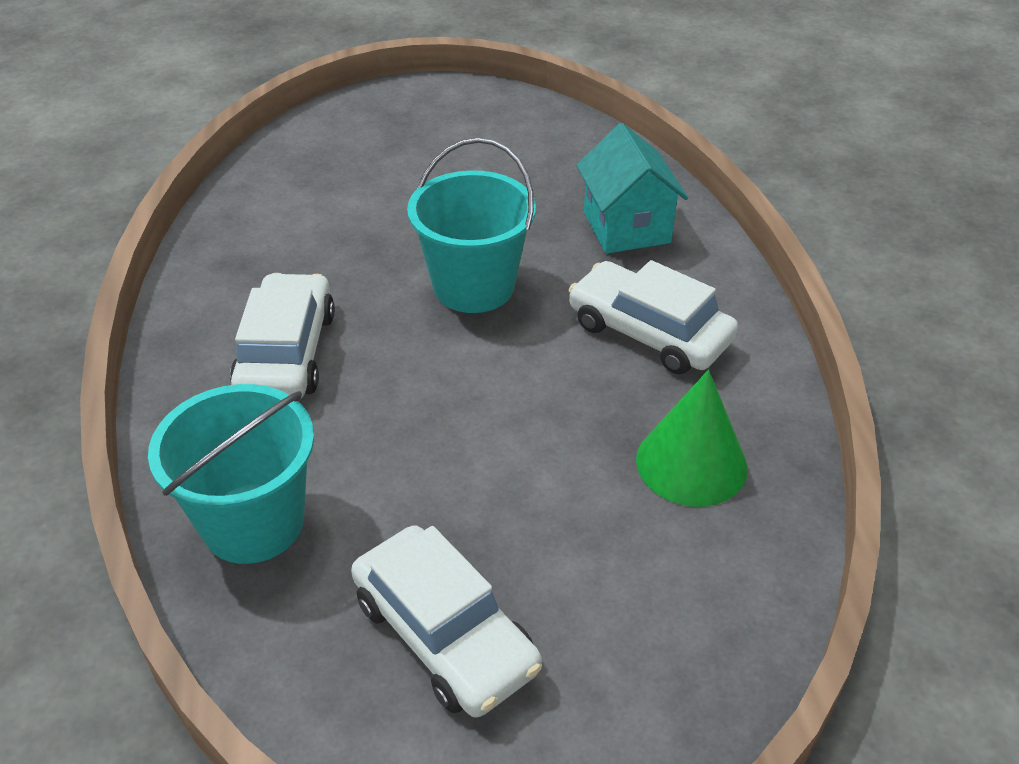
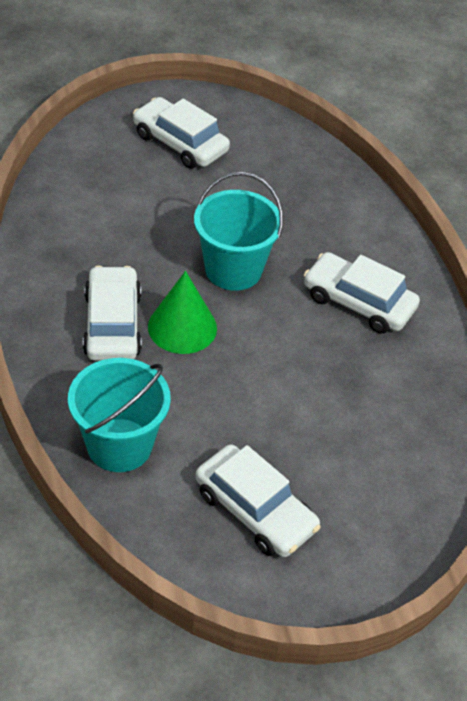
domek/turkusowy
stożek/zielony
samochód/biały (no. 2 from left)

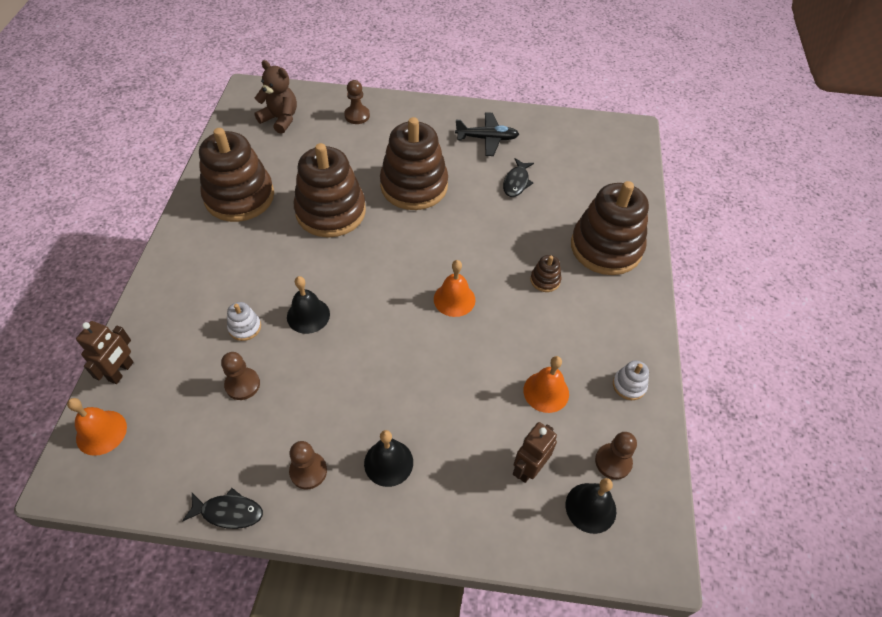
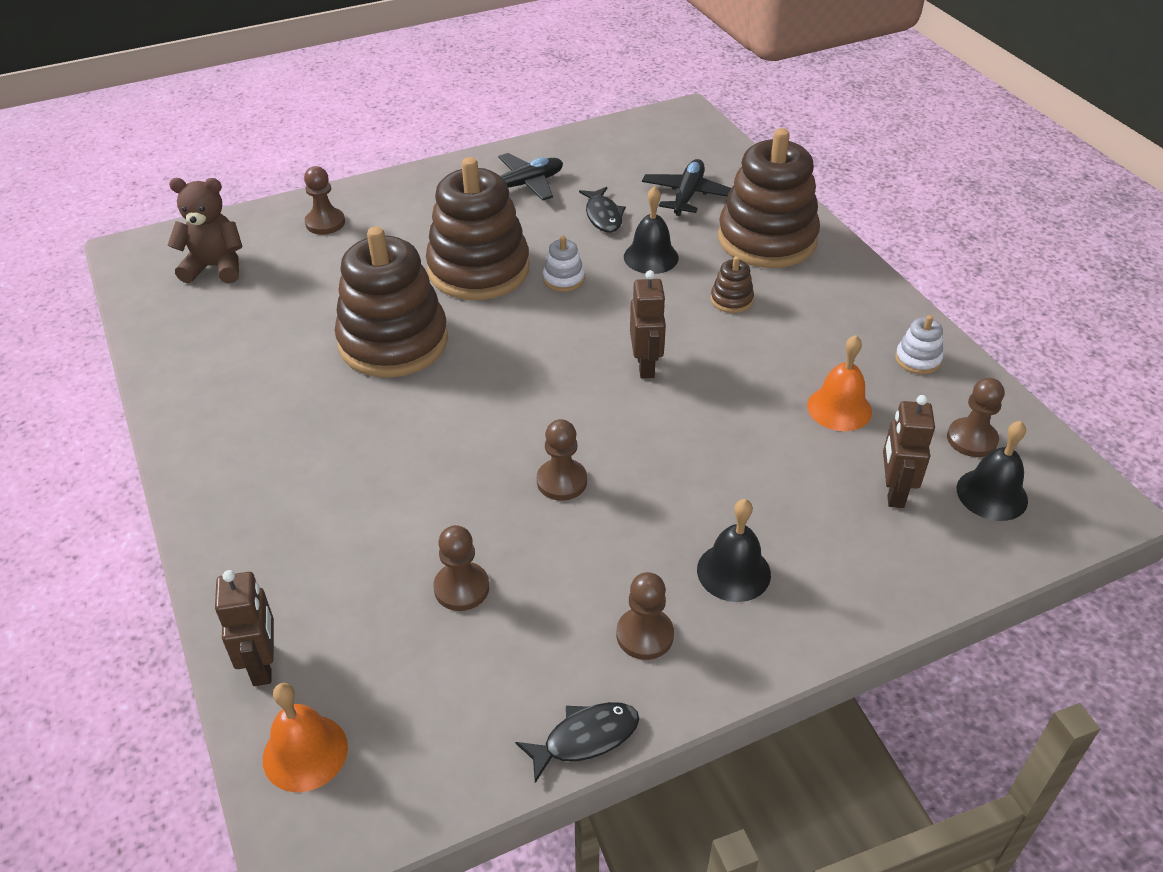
zabawka nakładanka/brązowy (no. 1 from left in the first image)
robot/brązowy (no. 2 from left)
dzwonek/czarny (no. 1 from left)
zabawka nakładanka/biały (no. 1 from left)
samolot/czarny (no. 2 from left)
pionek/brązowy (no. 3 from left)

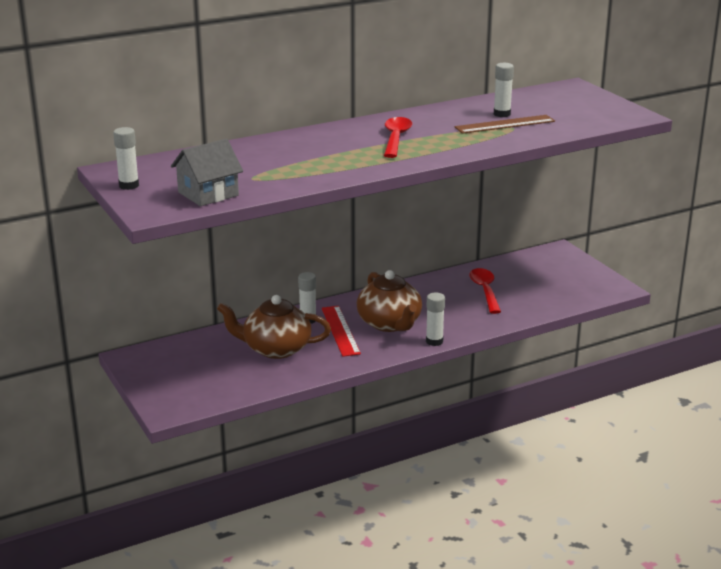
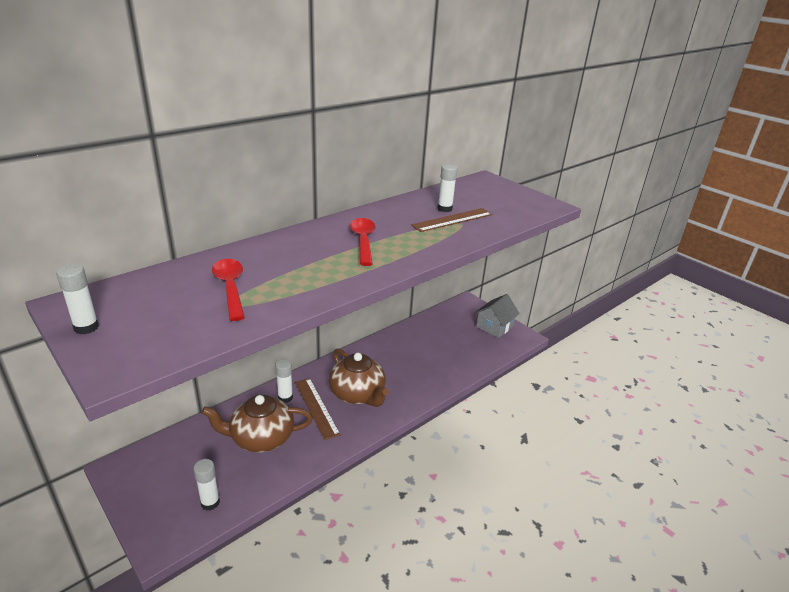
domek/szary
łyżka/czerwony (no. 1 from left)
klej w sztyfcie/biały (no. 2 from left)
linijka/brązowy (no. 1 from left)

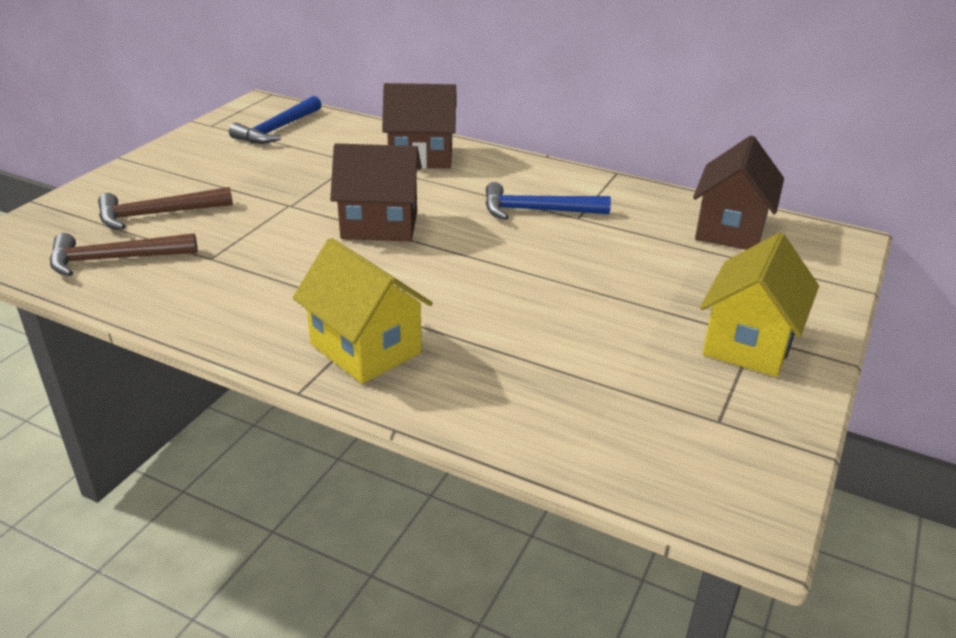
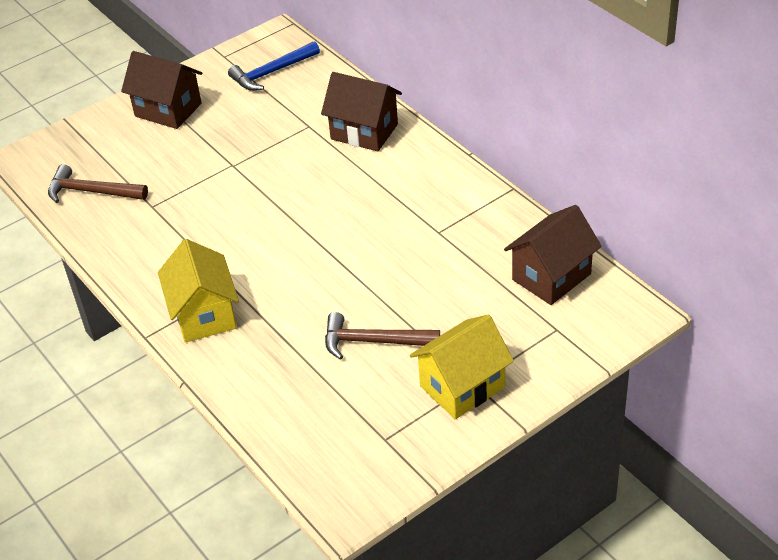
domek/brązowy (no. 1 from left)
młotek/niebieski (no. 2 from left in the first image)
młotek/brązowy (no. 2 from left)

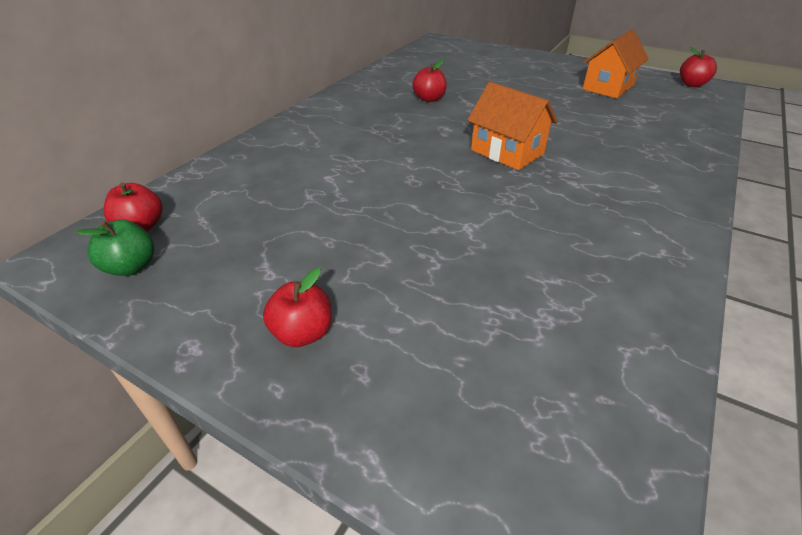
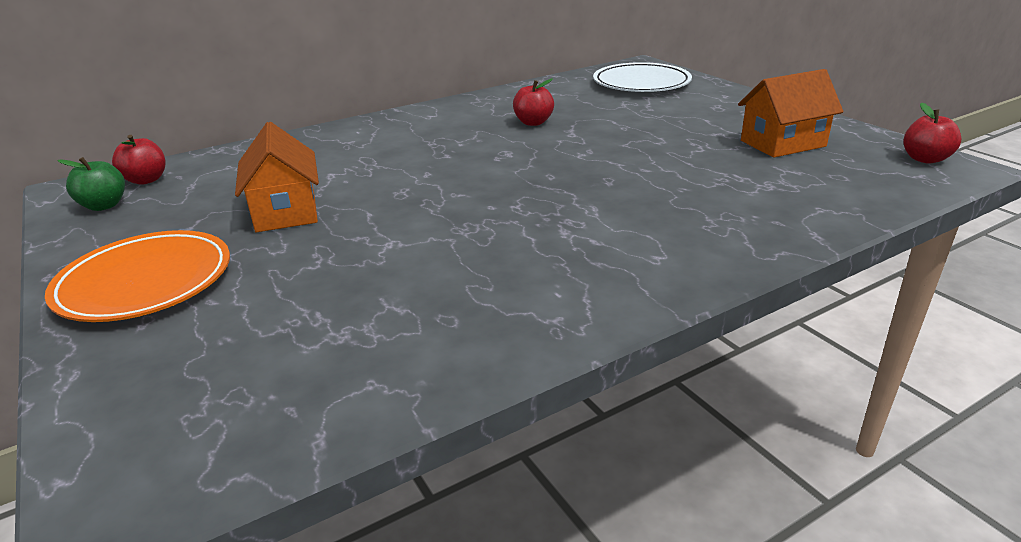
domek/pomarańczowy (no. 1 from left)
talerz/pomarańczowy
talerz/biały

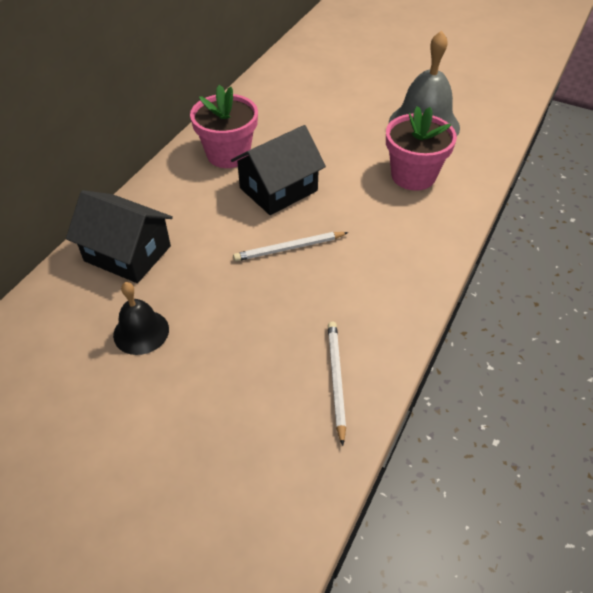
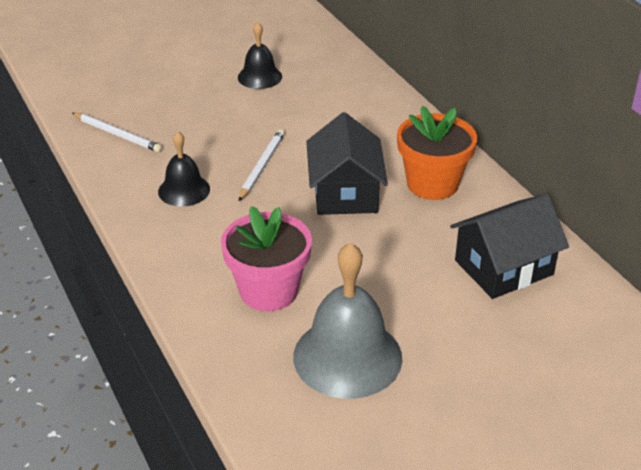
doniczka/pomarańczowy
domek/czarny (no. 2 from left)
dzwonek/czarny (no. 1 from left)

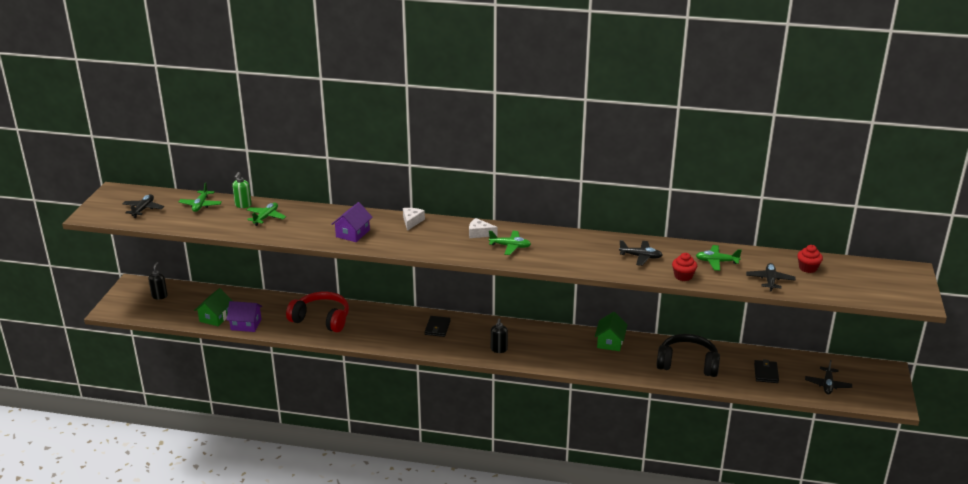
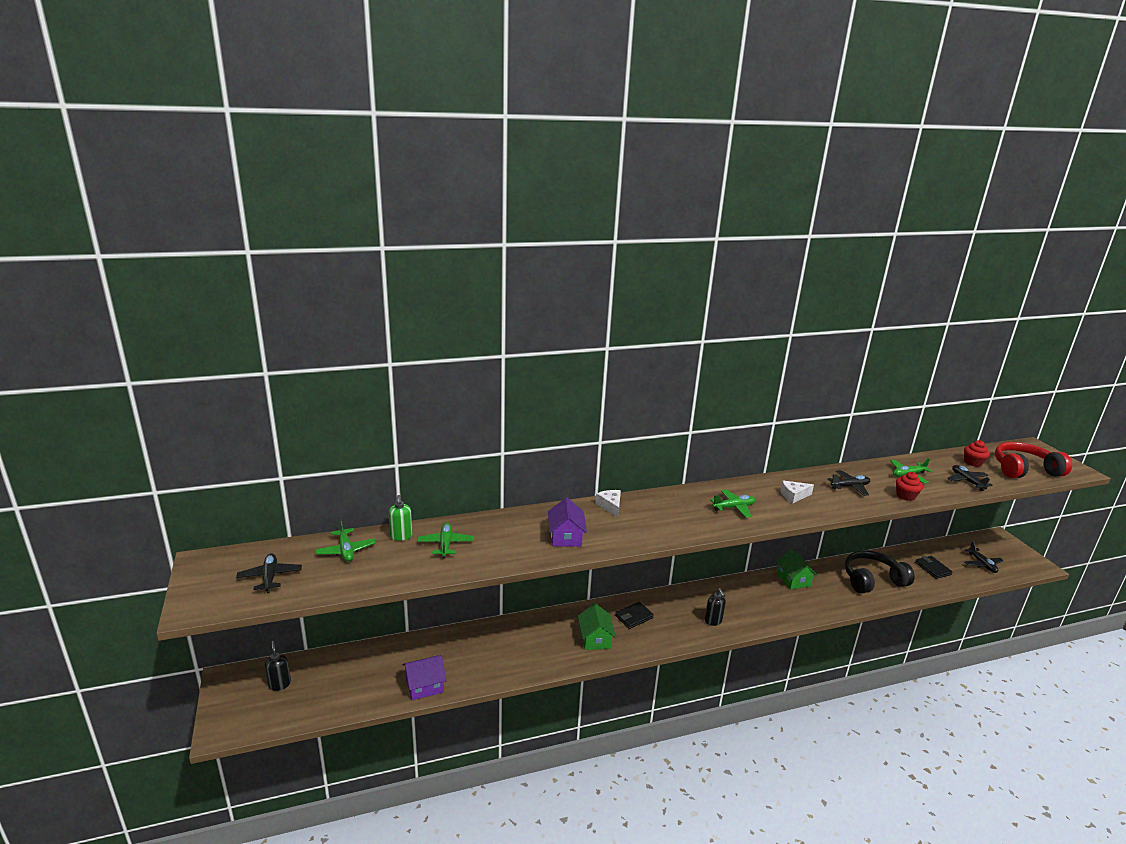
ser/biały (no. 2 from left)
domek/zielony (no. 1 from left)
słuchawki/czerwony
portfel/czarny (no. 1 from left)

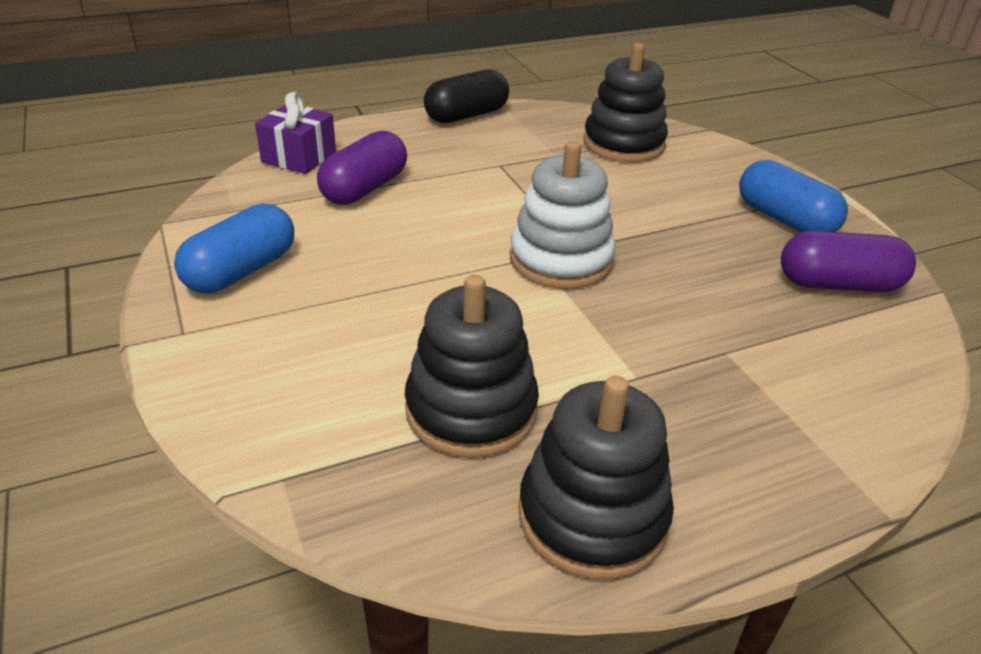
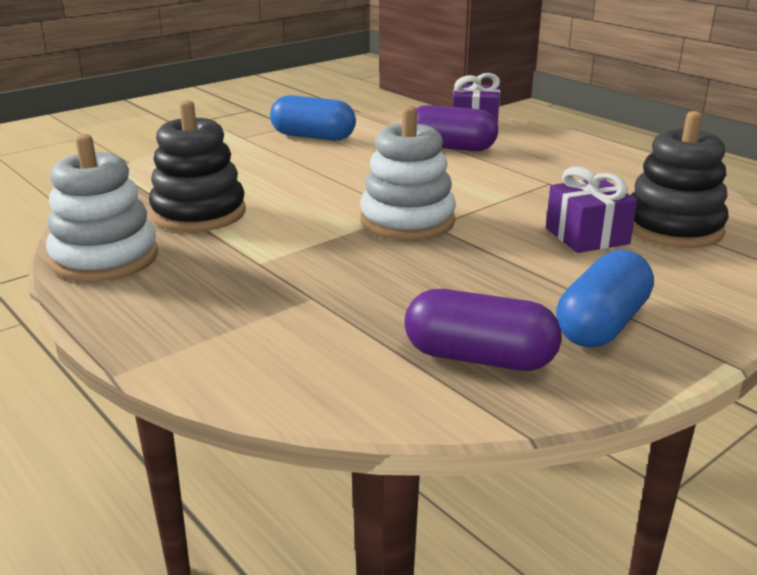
kapsułka/czarny
kapsułka/fioletowy (no. 2 from left)
zabawka nakładanka/biały (no. 1 from left)
prezent/fioletowy (no. 2 from left)

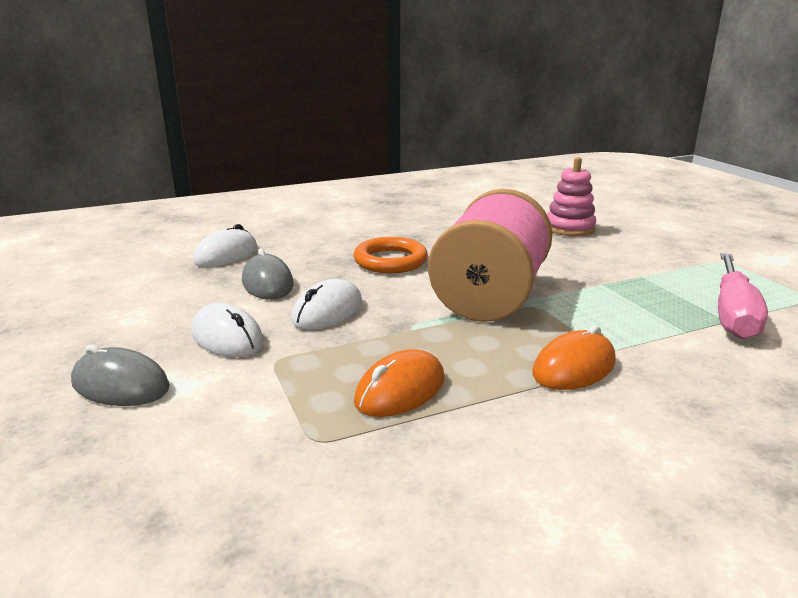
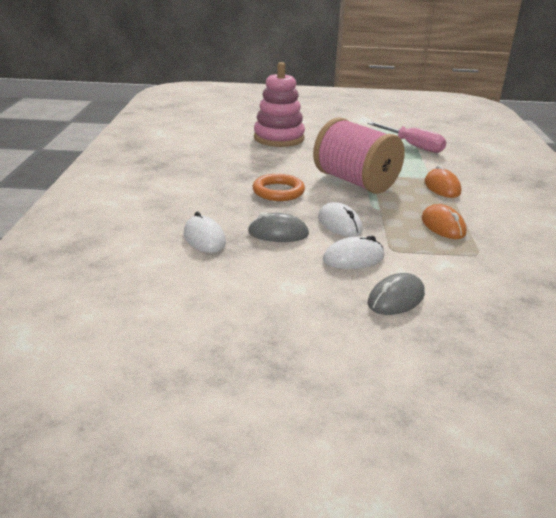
zabawka nakładanka/różowy

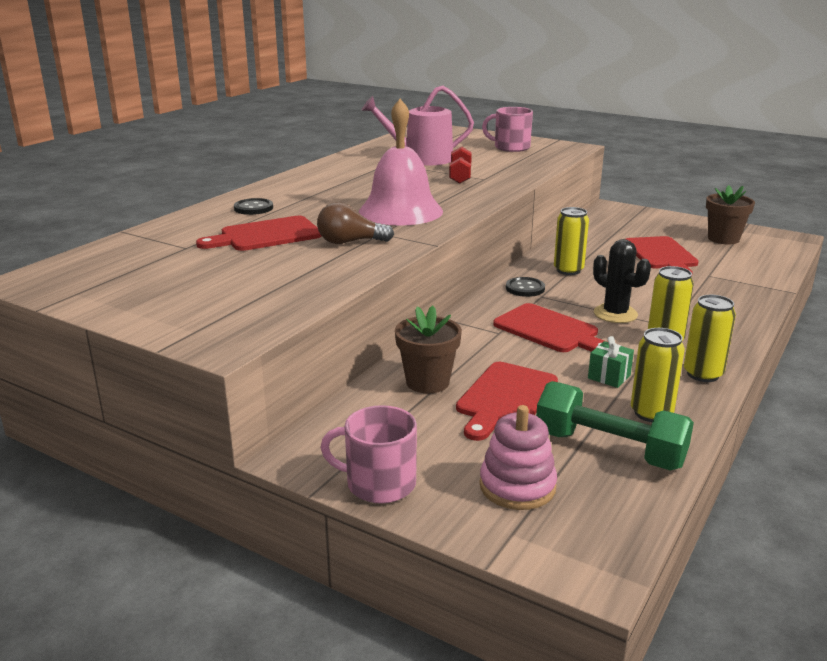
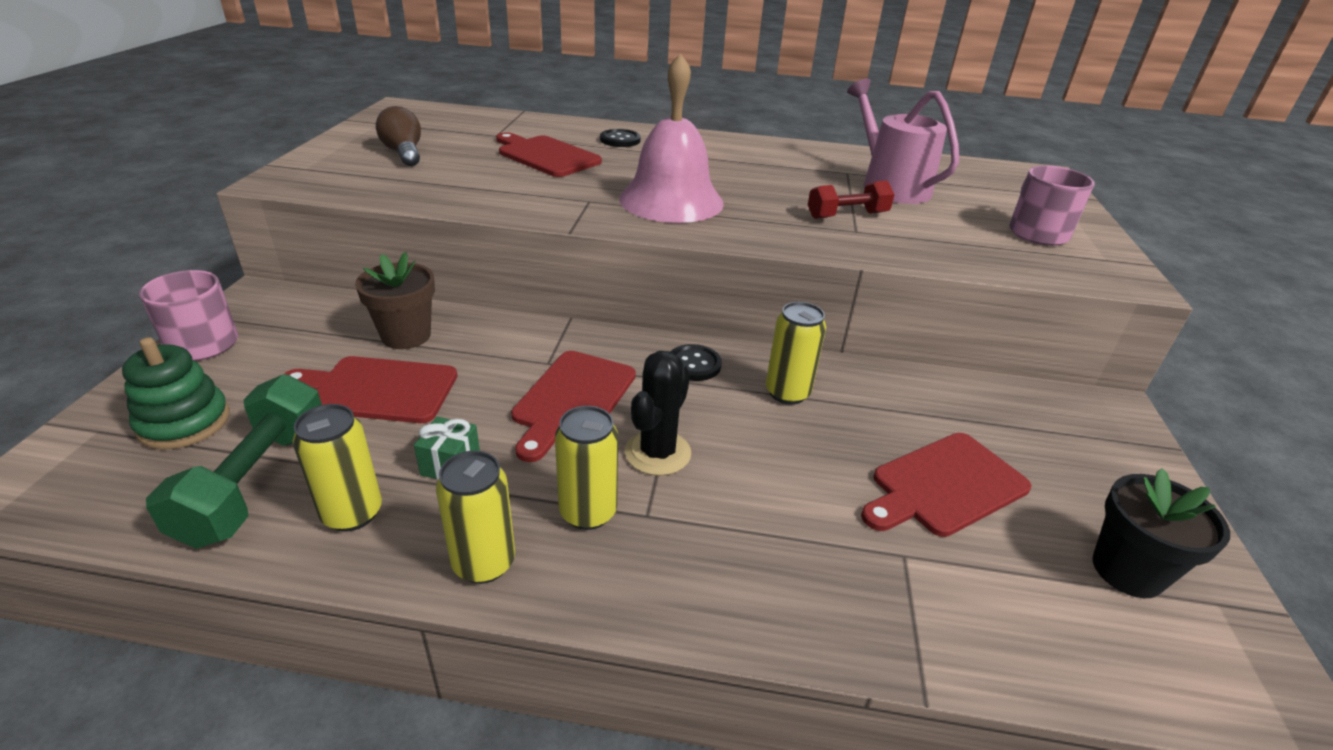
doniczka/czarny
żarówka/brązowy
zabawka nakładanka/zielony

